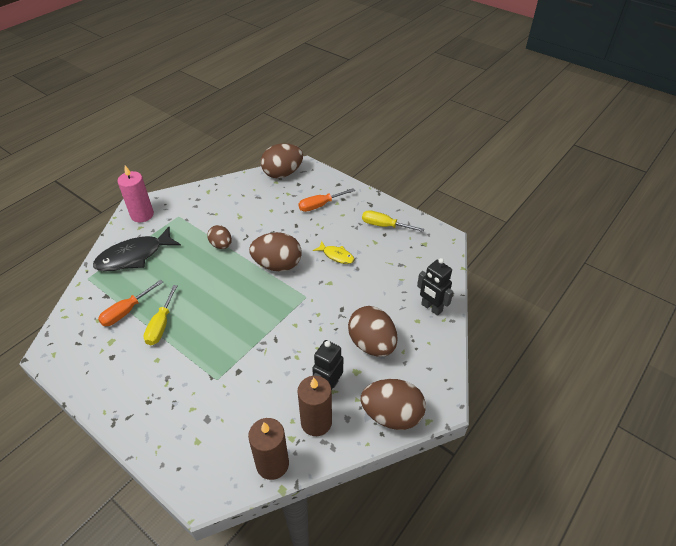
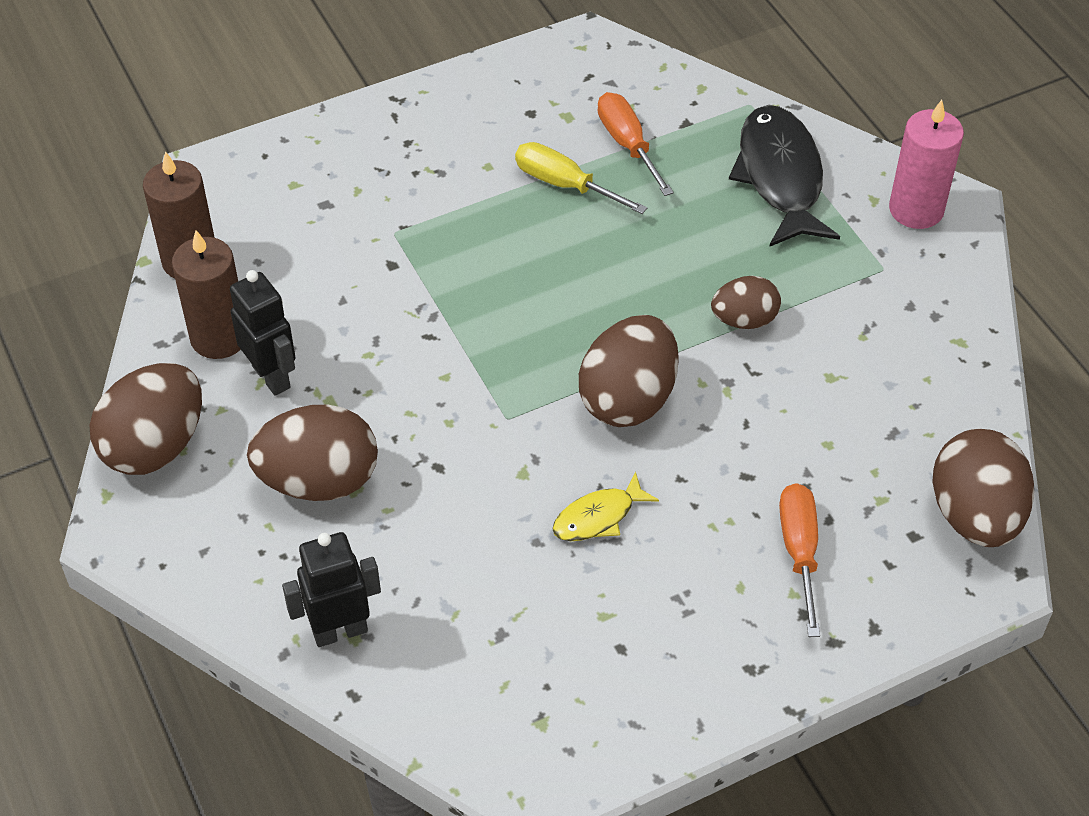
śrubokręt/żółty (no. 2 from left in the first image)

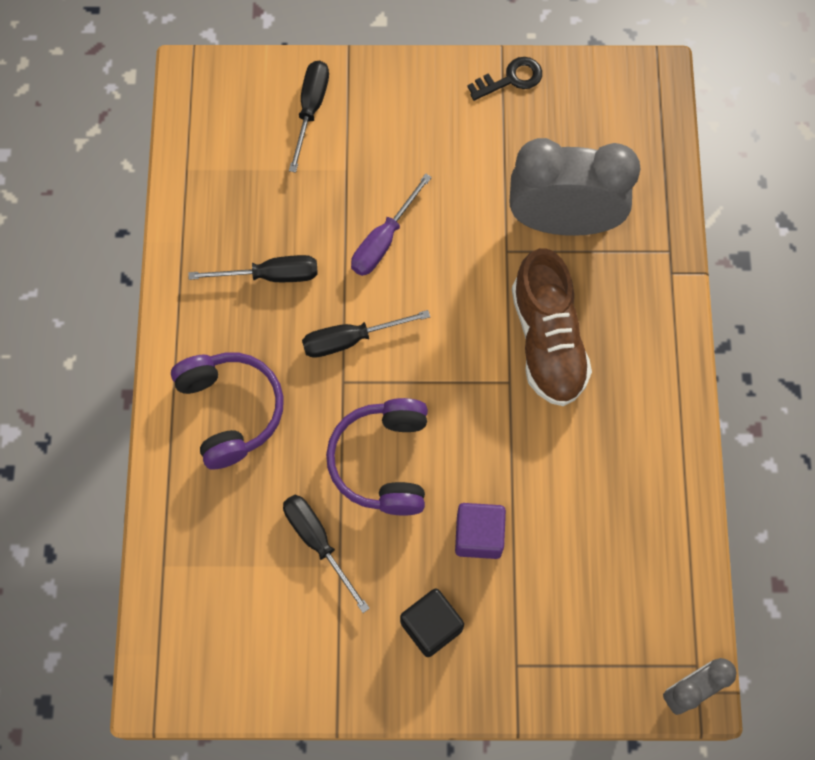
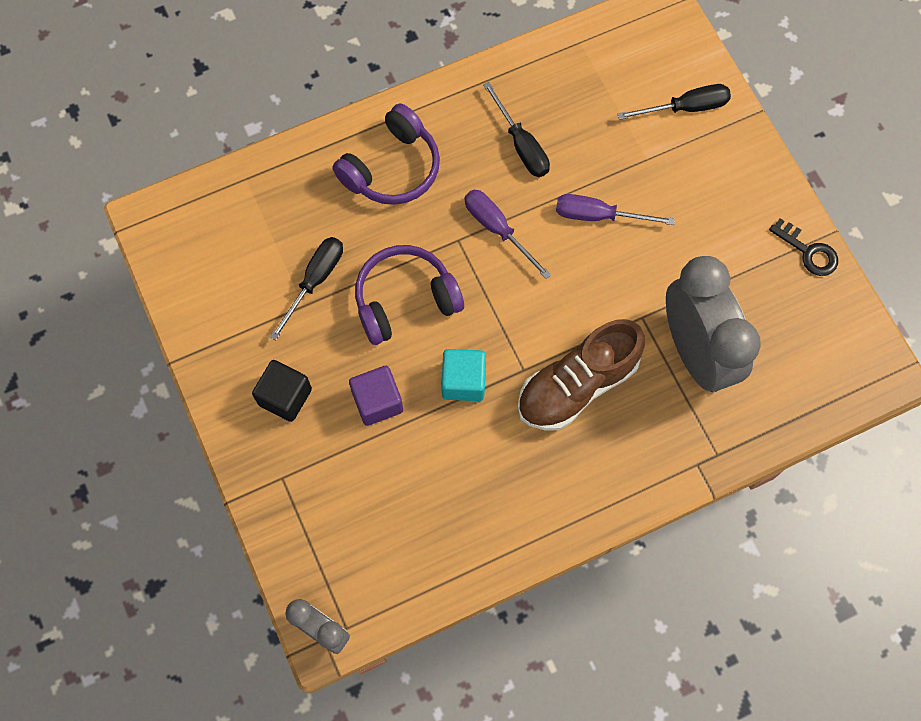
śrubokręt/fioletowy (no. 1 from left)
sześcian/turkusowy

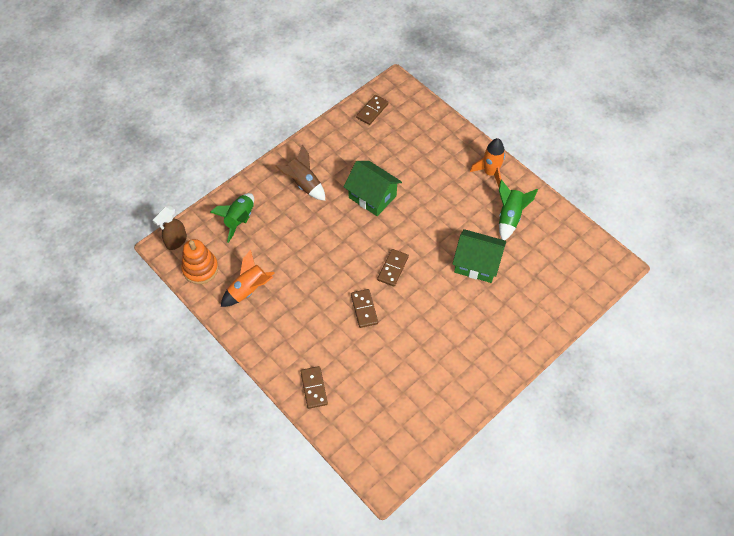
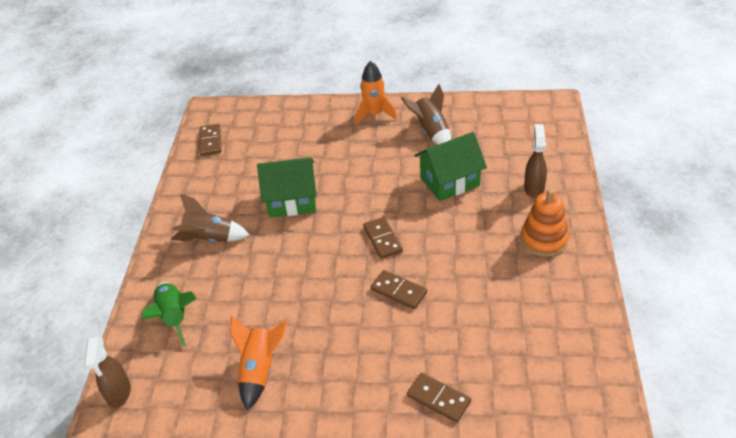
rakieta/brązowy (no. 2 from left)
zabawka nakładanka/pomarańczowy
spryskiwacz/brązowy (no. 2 from left)

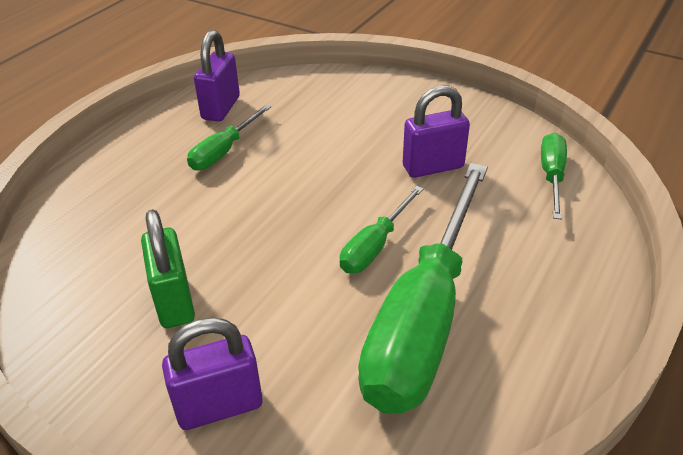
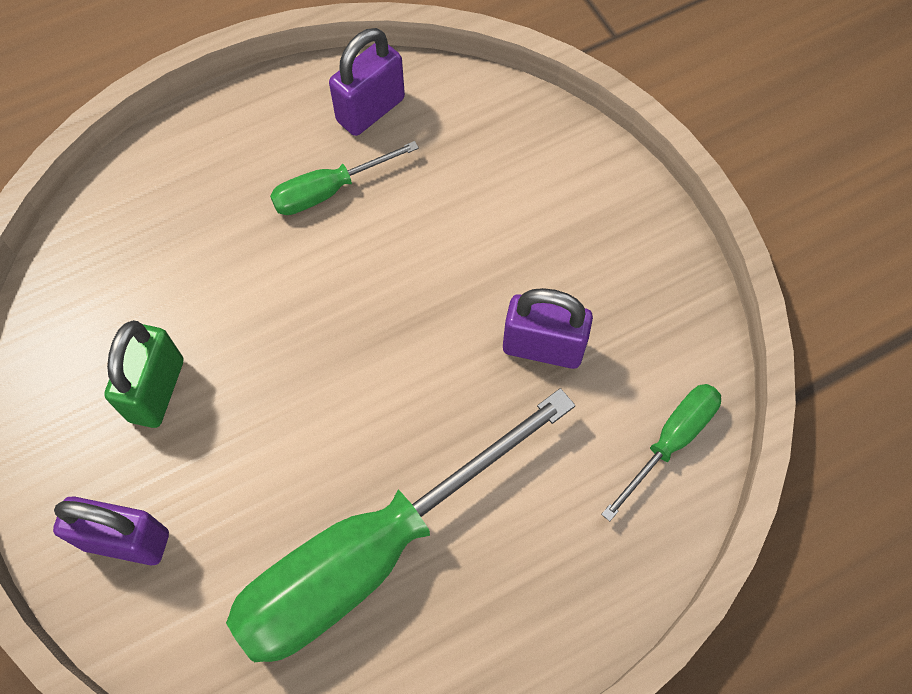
śrubokręt/zielony (no. 2 from left in the first image)

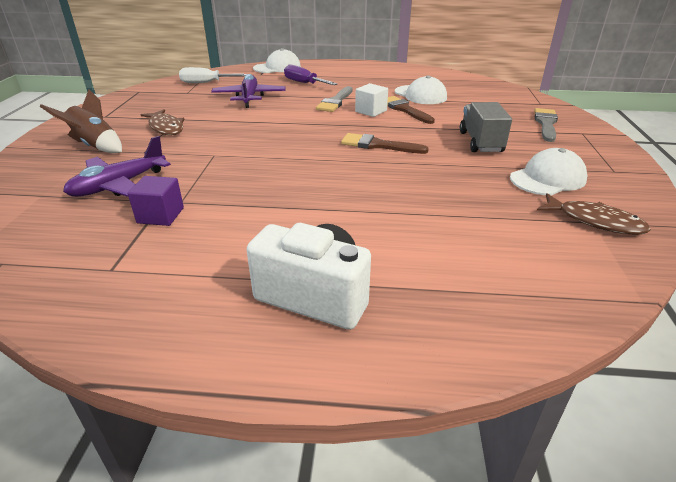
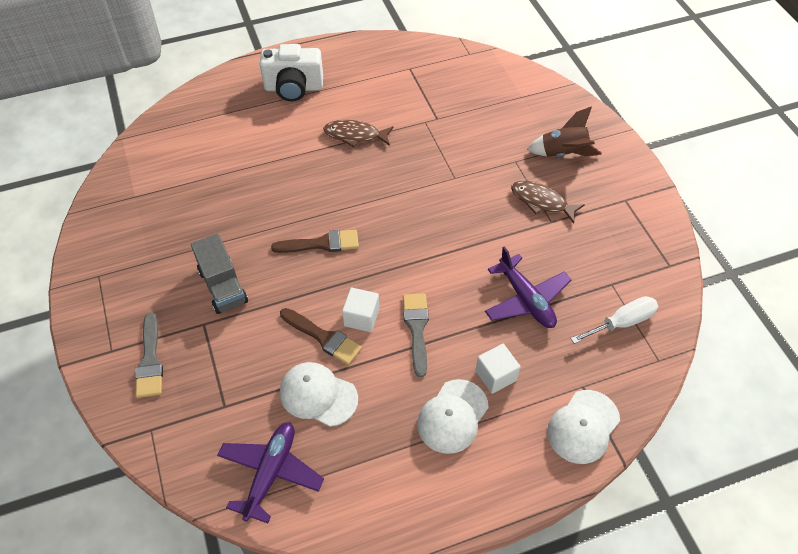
sześcian/biały (no. 2 from left)
samolot/fioletowy (no. 1 from left)
czapka/biały (no. 2 from left)
sześcian/fioletowy
ryba/brązowy (no. 1 from left)

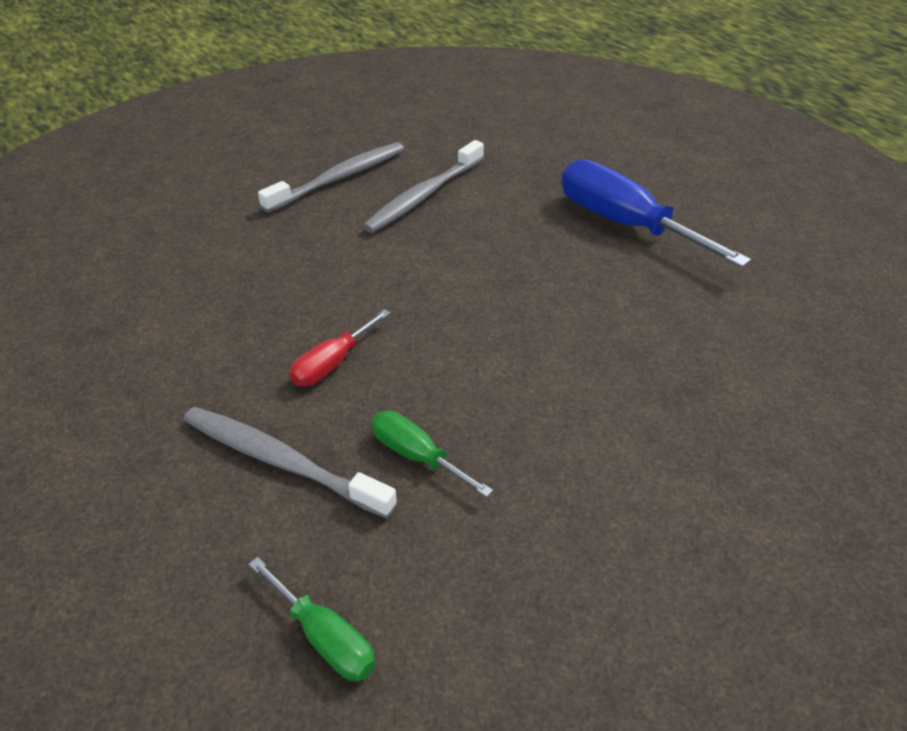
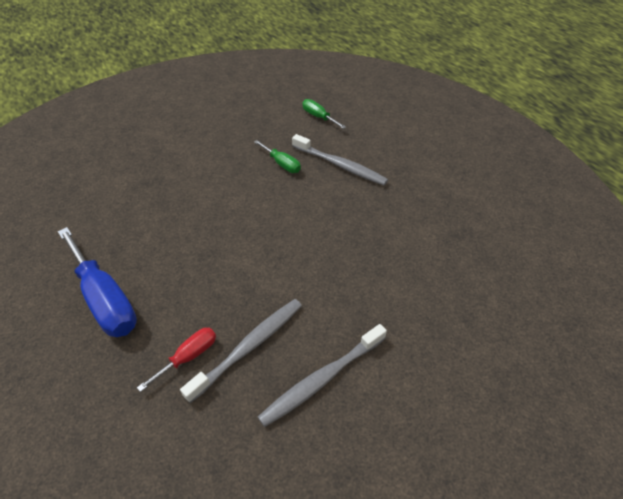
śrubokręt/czerwony

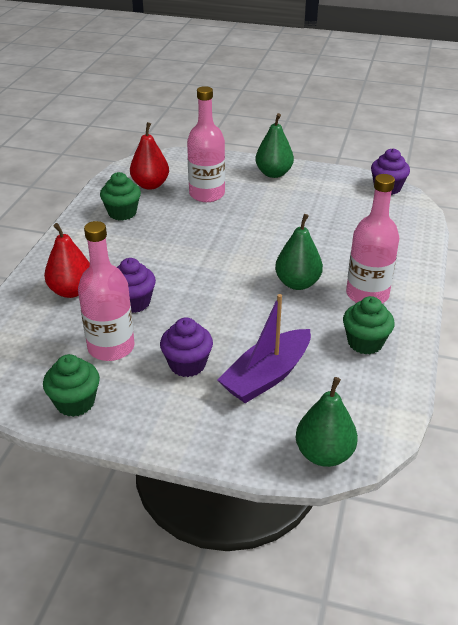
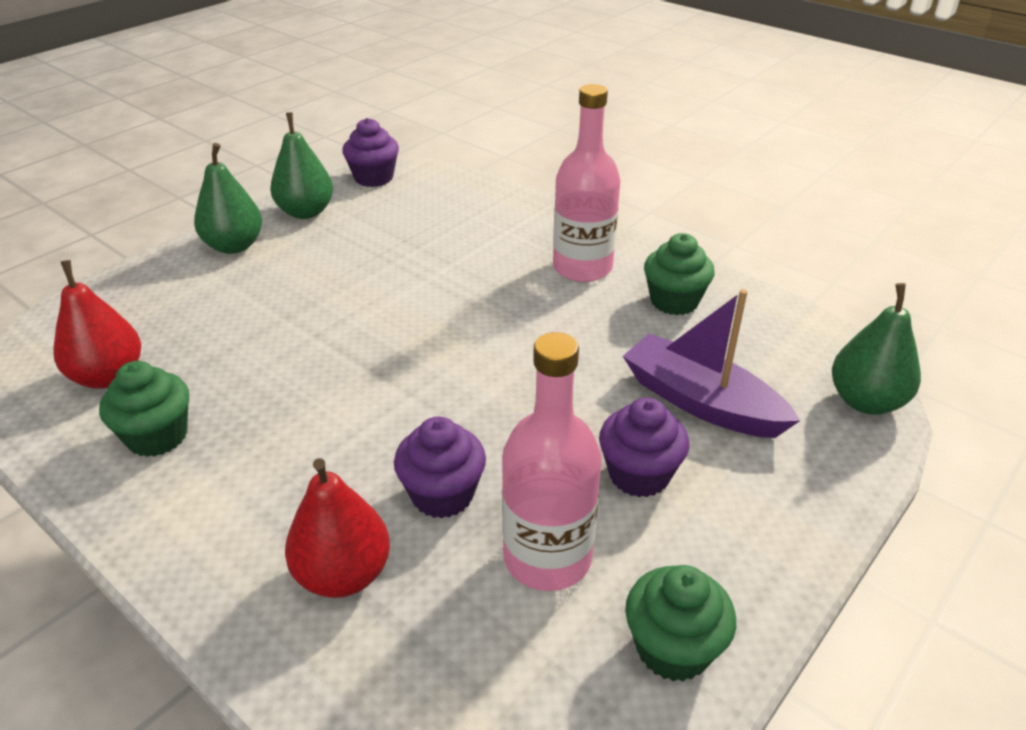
butelka/różowy (no. 2 from left in the first image)
gruszka/zielony (no. 2 from left)
łódka/fioletowy

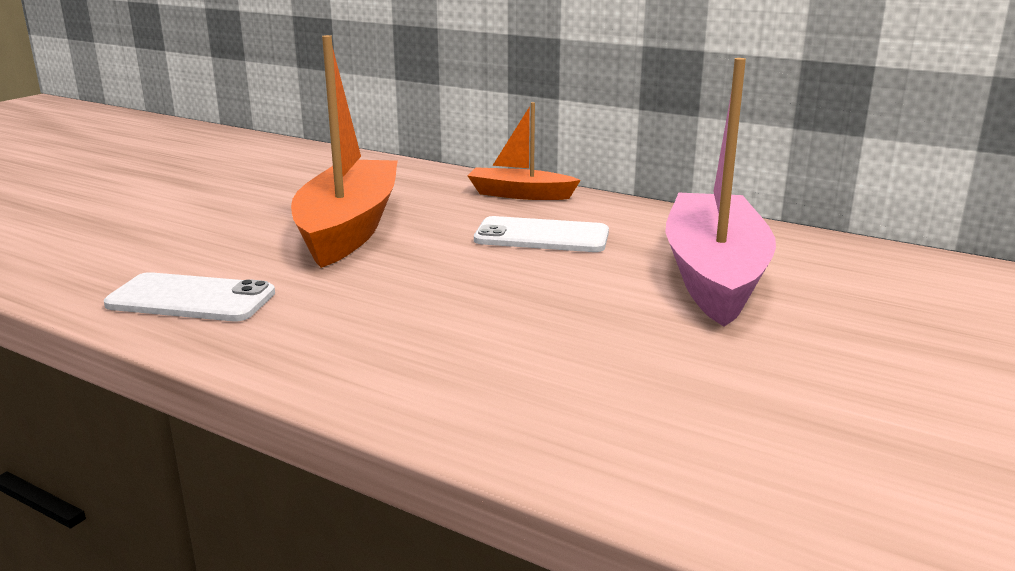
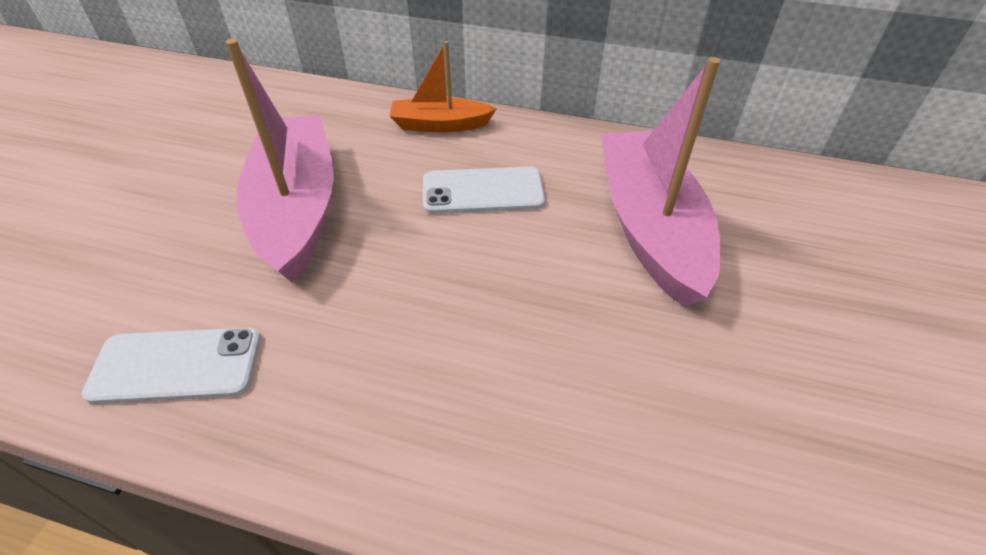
łódka/różowy (no. 1 from left)

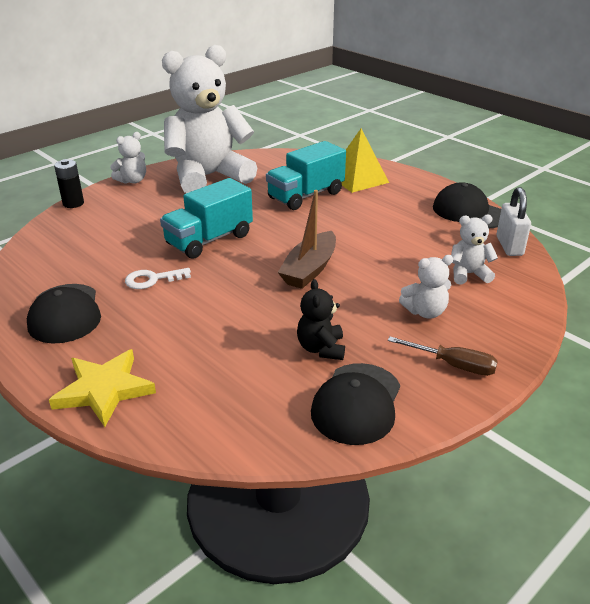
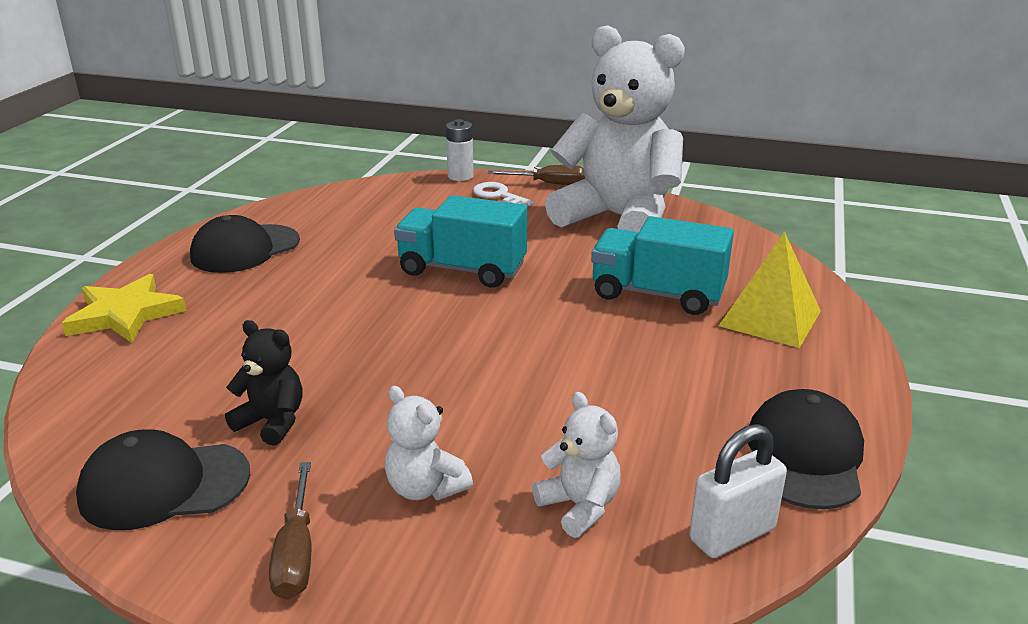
śrubokręt/brązowy (no. 2 from left)
bateria/biały
łódka/brązowy
klucz/biały
miś/czarny

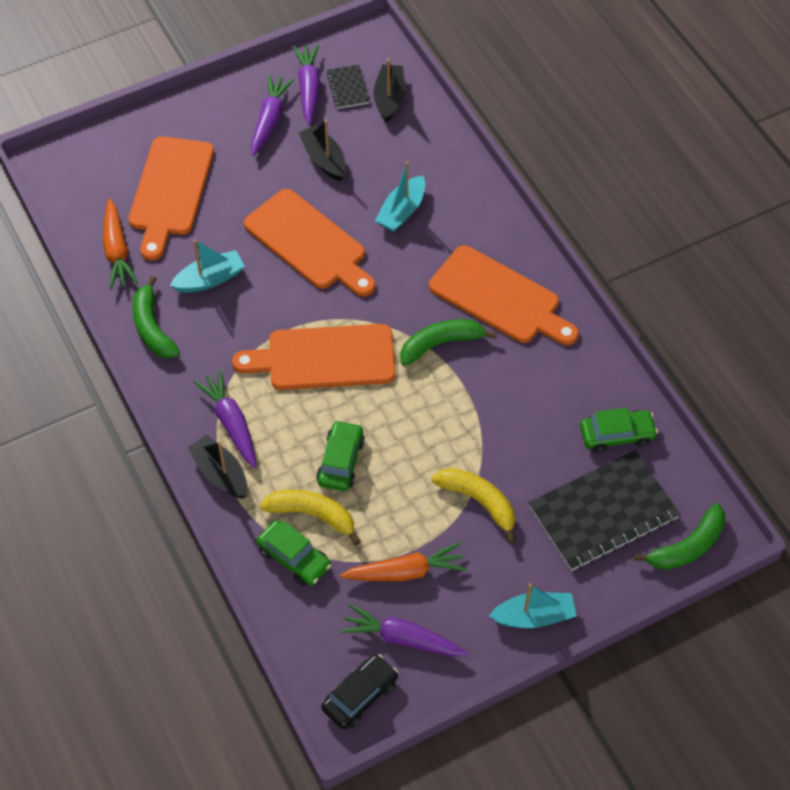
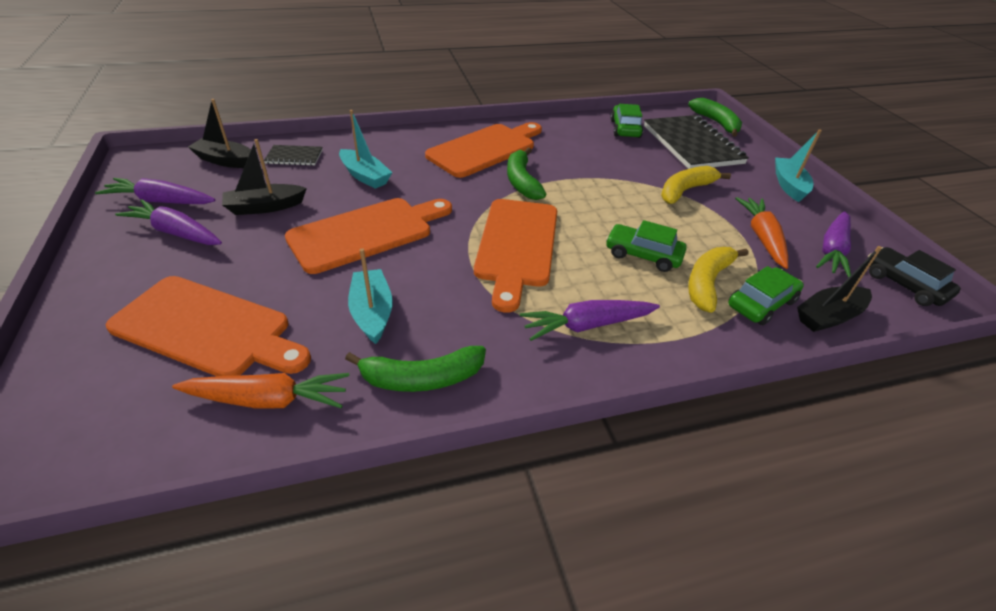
zeszyt/czarny (no. 1 from left)
łódka/czarny (no. 3 from left)

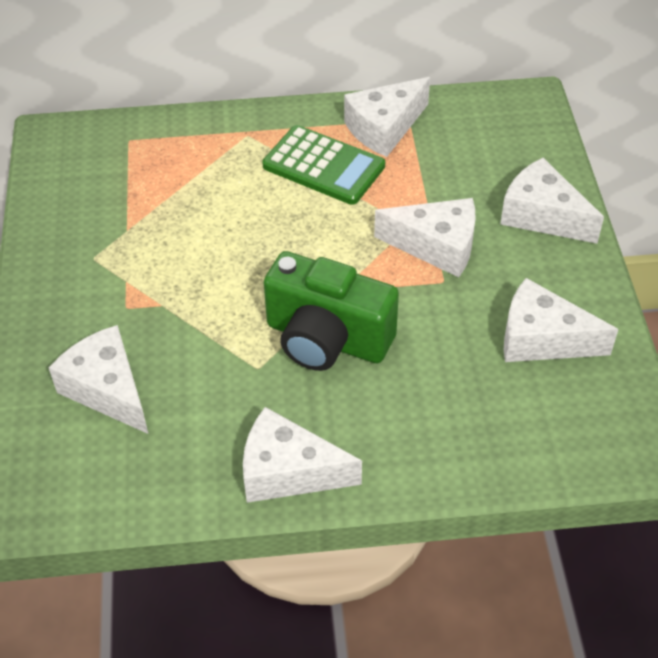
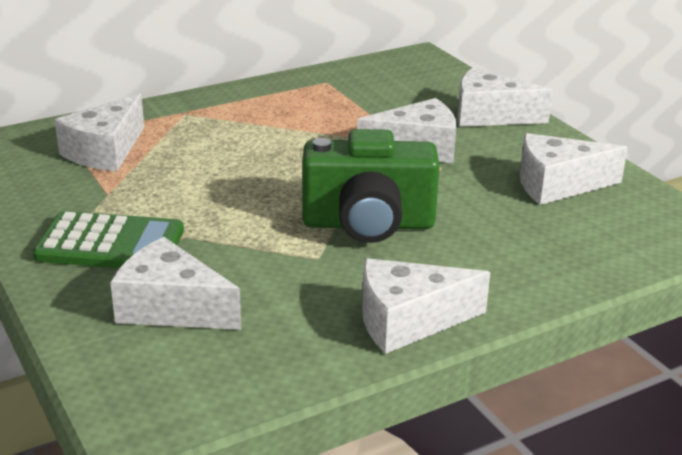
ser/biały (no. 1 from left)
kalkulator/zielony

